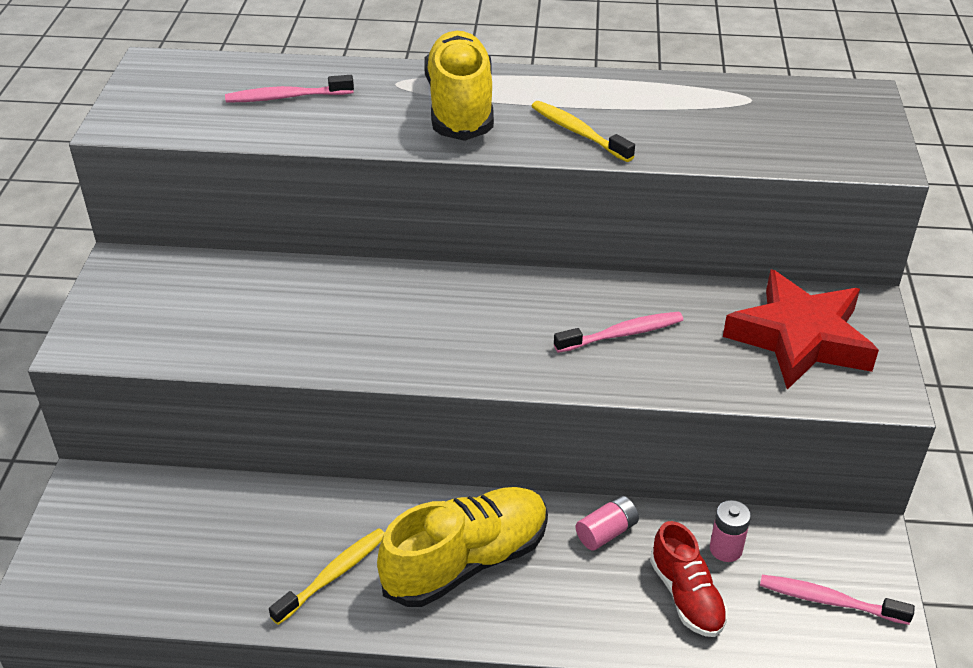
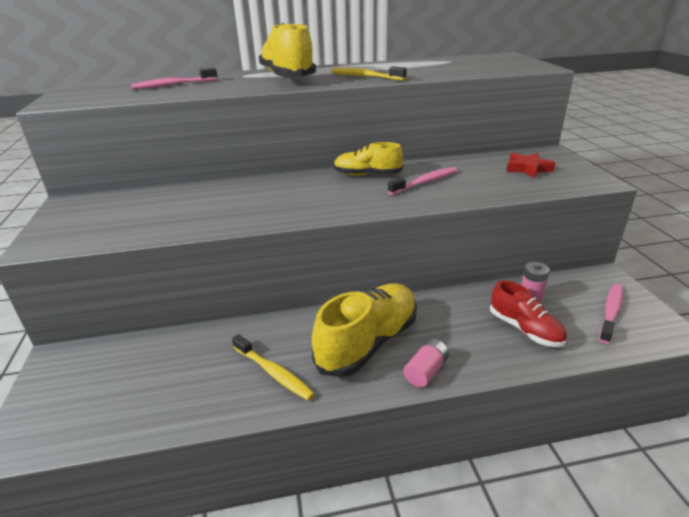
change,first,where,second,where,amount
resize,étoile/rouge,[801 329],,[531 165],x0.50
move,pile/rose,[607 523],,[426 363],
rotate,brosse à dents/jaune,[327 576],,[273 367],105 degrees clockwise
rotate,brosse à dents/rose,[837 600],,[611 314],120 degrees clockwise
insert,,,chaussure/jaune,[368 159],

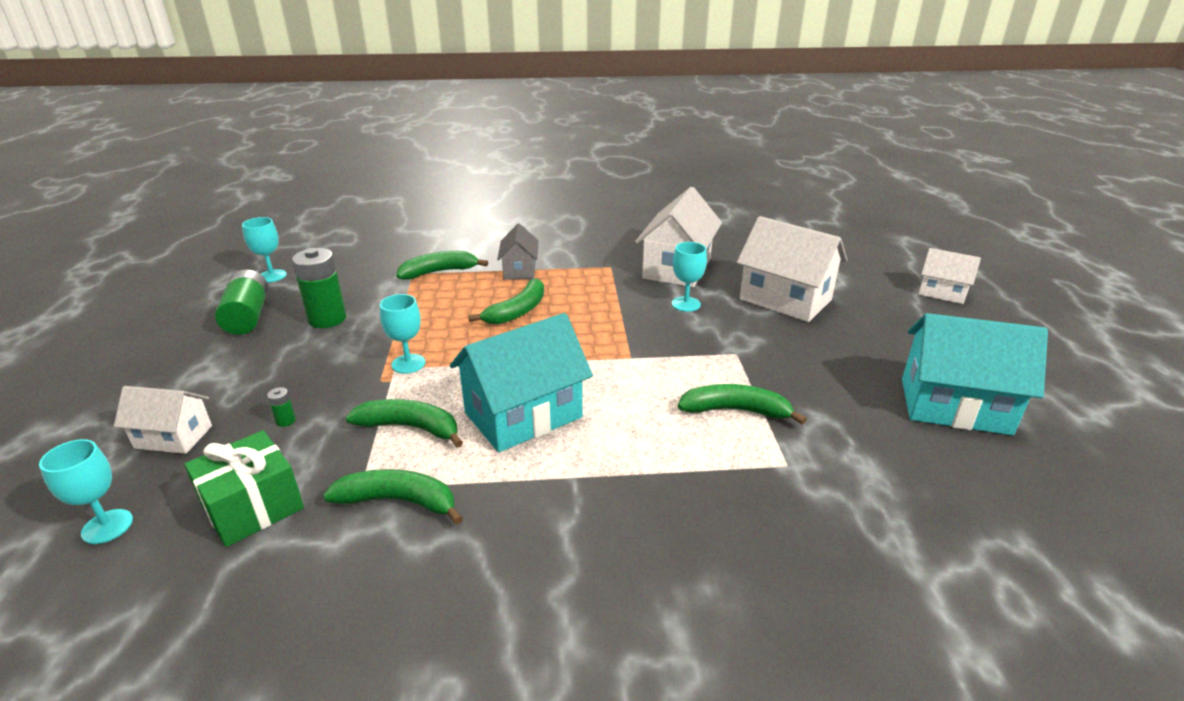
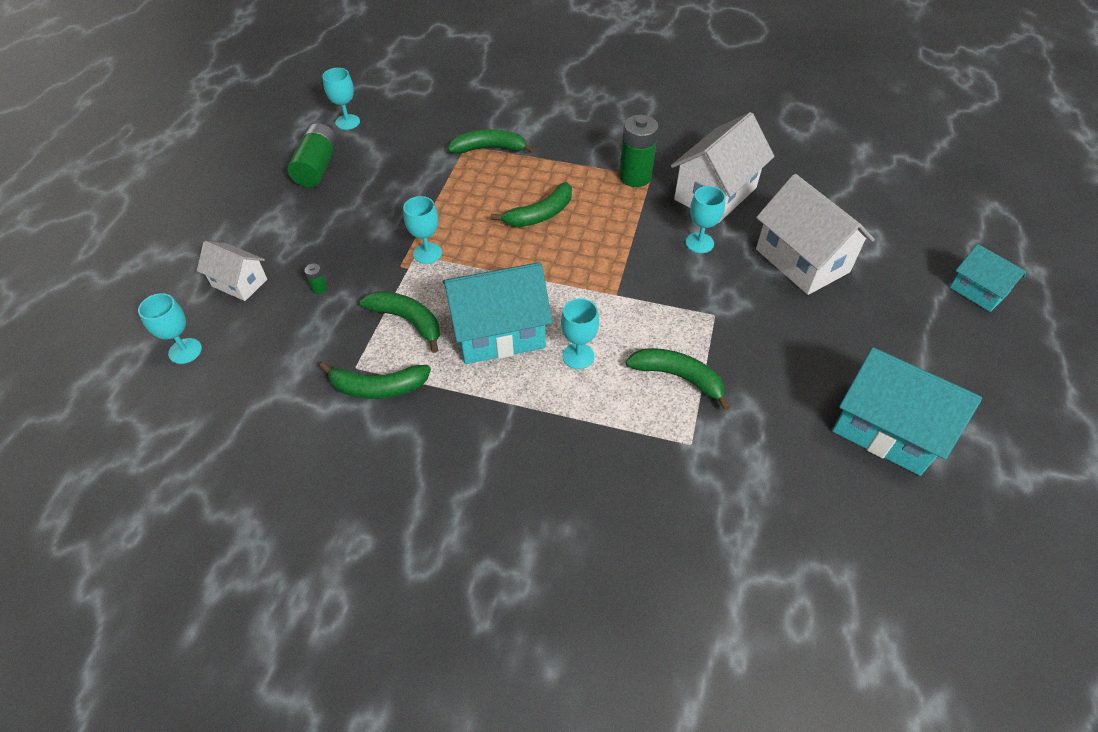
change,first,where,second,where,amount
delete,maison/gris,[518 251],,,
move,pile/vert,[319 288],,[639 151],
recolor,maison/blanc,[949 276],maison/turquoise,[988 278],
delete,cadeau/vert,[244 488],,,
rotate,banane/vert,[393 497],,[375 380],150 degrees clockwise
insert,,,verre à pied/turquoise,[580 333],

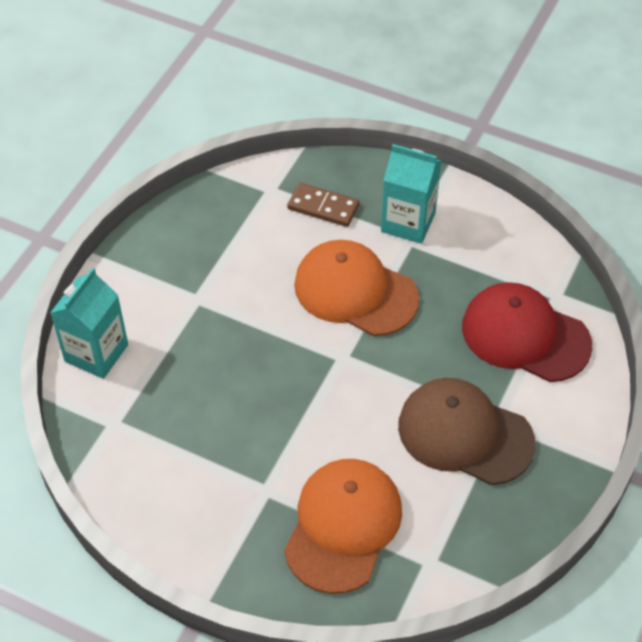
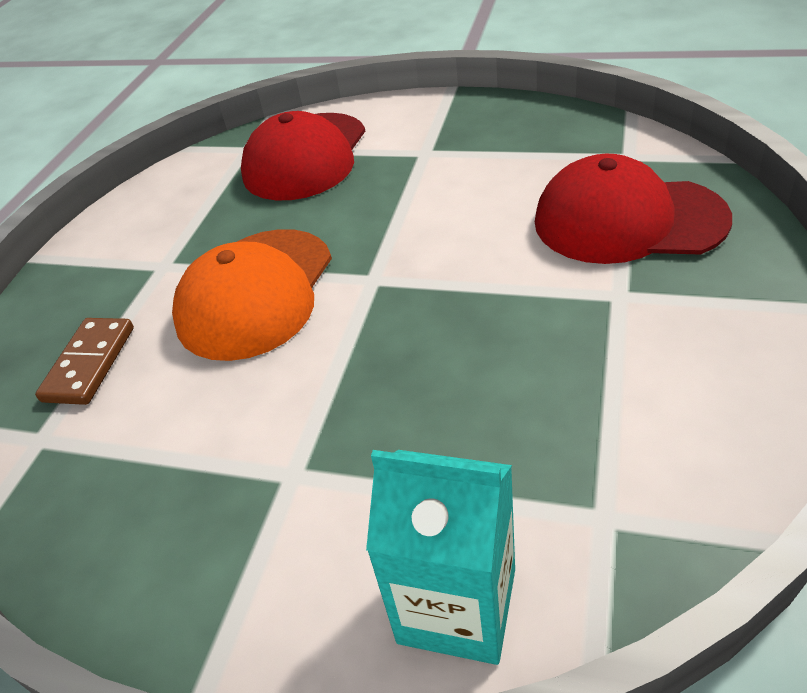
change,first,where,second,where,amount
delete,brique de lait/turquoise,[411 194],,,
delete,casquette/marron,[467 431],,,
recolor,casquette/orange,[343 526],casquette/rouge,[633 209],

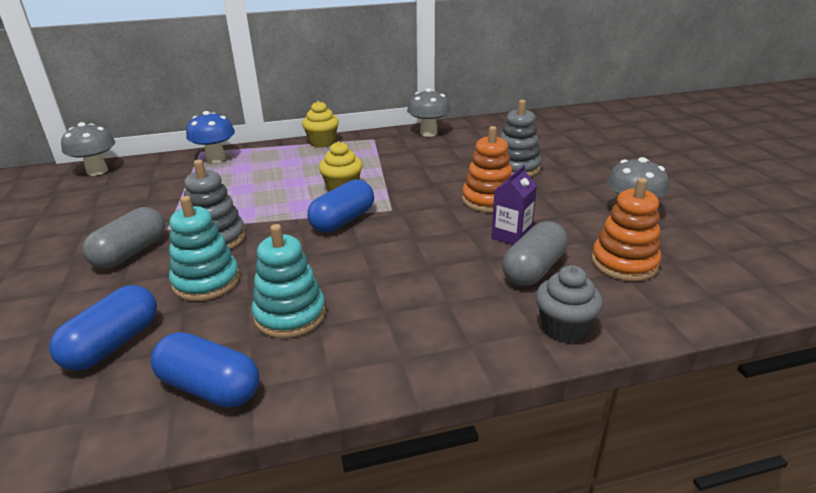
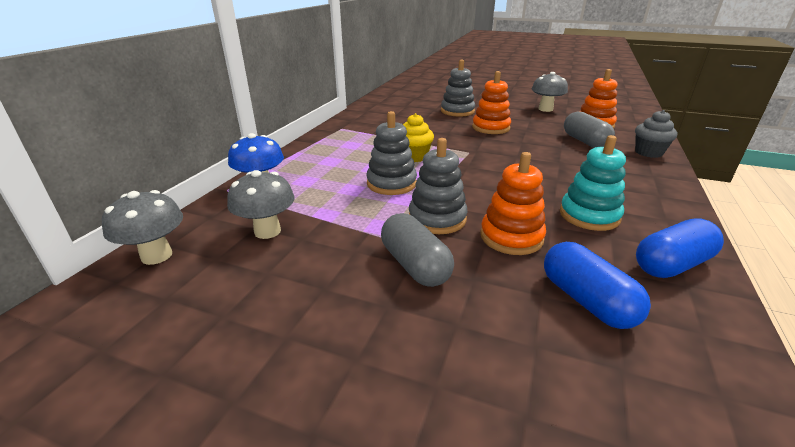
change,first,where,second,where,amount
move,champignon/gris,[428 112],,[261 204],
delete,muffin/jaune,[320 124],,,
delete,brique de lait/violet,[514 205],,,
delete,gélule/bleu,[340 206],,,
recolor,jouet à empiler/turquoise,[204 248],jouet à empiler/orange,[513 203],
insert,,,jouet à empiler/gris,[392 153],

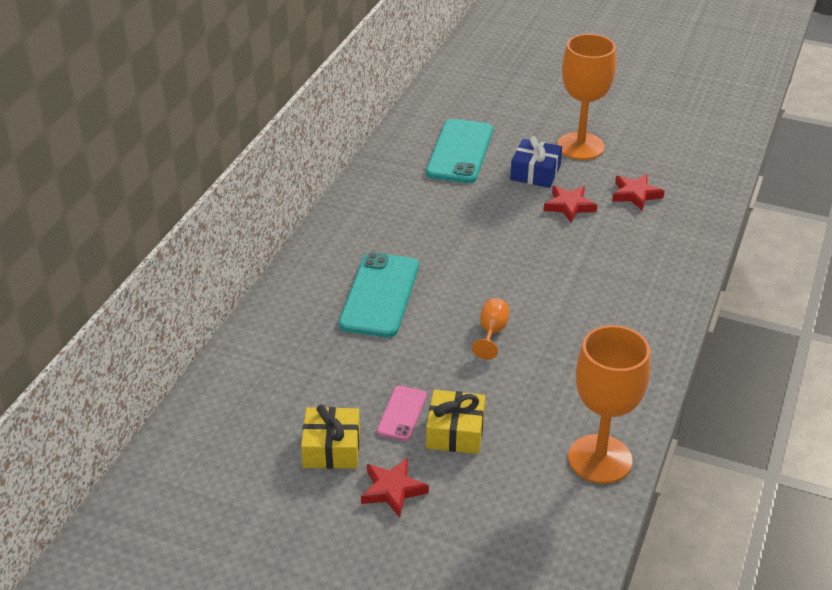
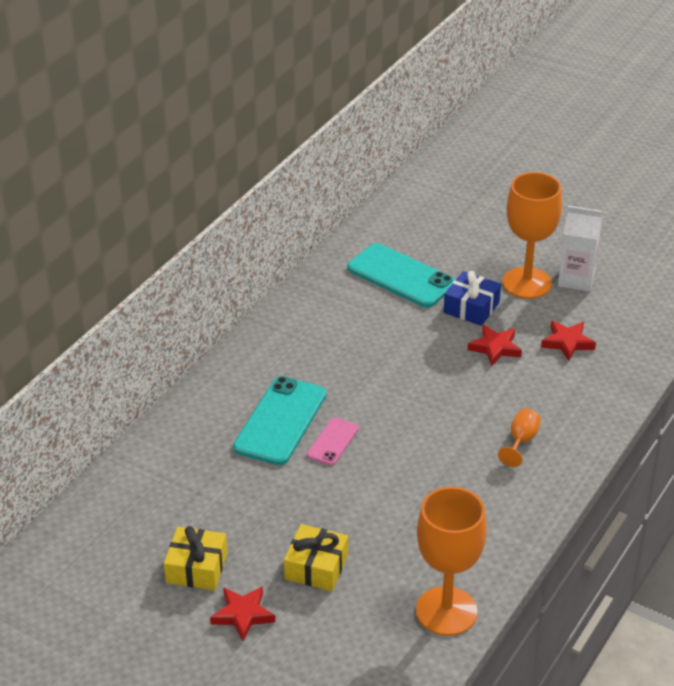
change,first,where,second,where,amount
rotate,téléphone/turquoise,[459 151],,[401 275],75 degrees counterclockwise
move,verre à pied/orange,[490 328],,[519 437],
move,téléphone/rose,[402 413],,[333 441],
insert,,,brique de lait/blanc,[580 248],

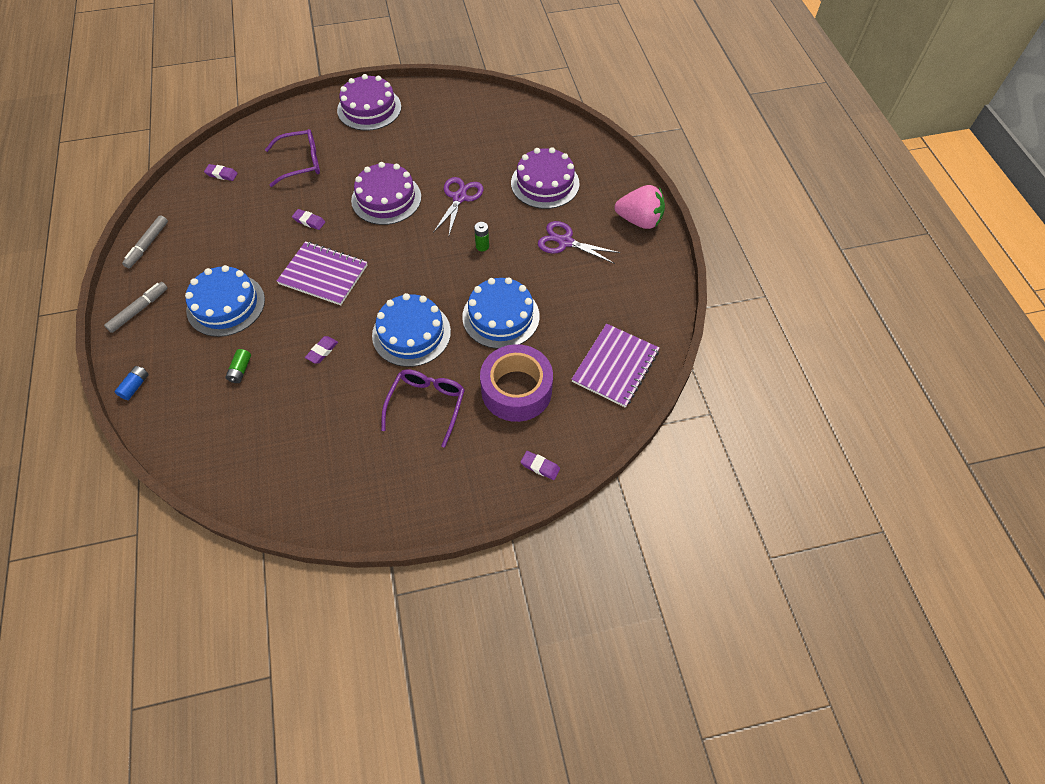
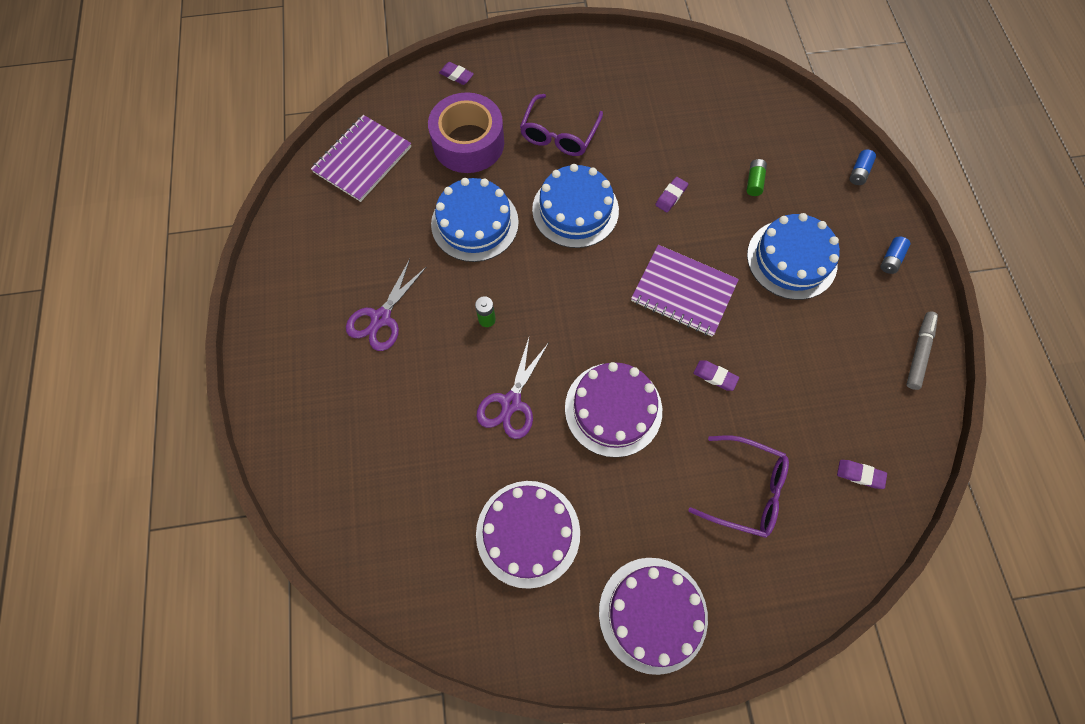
change,first,where,second,where,amount
rotate,lunettes/violet,[292 158],,[738 486],150 degrees counterclockwise
move,gâteau/violet,[545 178],,[528 535],
delete,fraise/rose,[640 207],,,
rotate,ciseaux/violet,[579 242],,[386 305],90 degrees clockwise
replace,feutre/gris,[136 307],pile/bleu,[895 255],

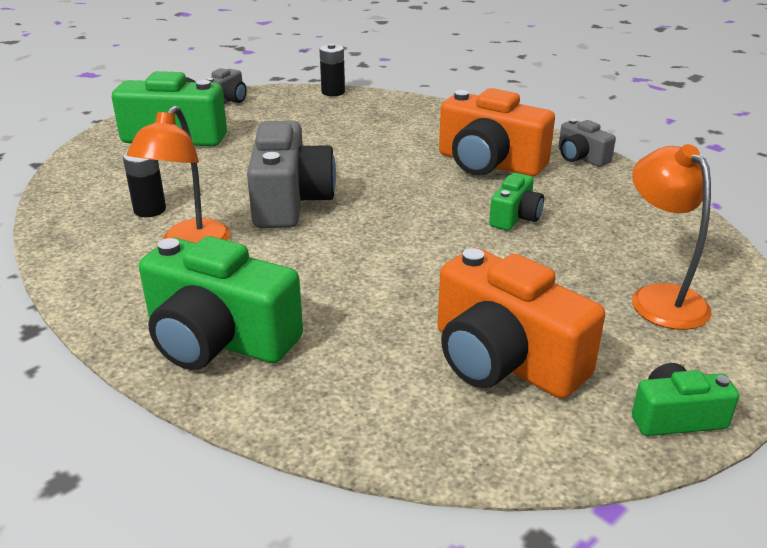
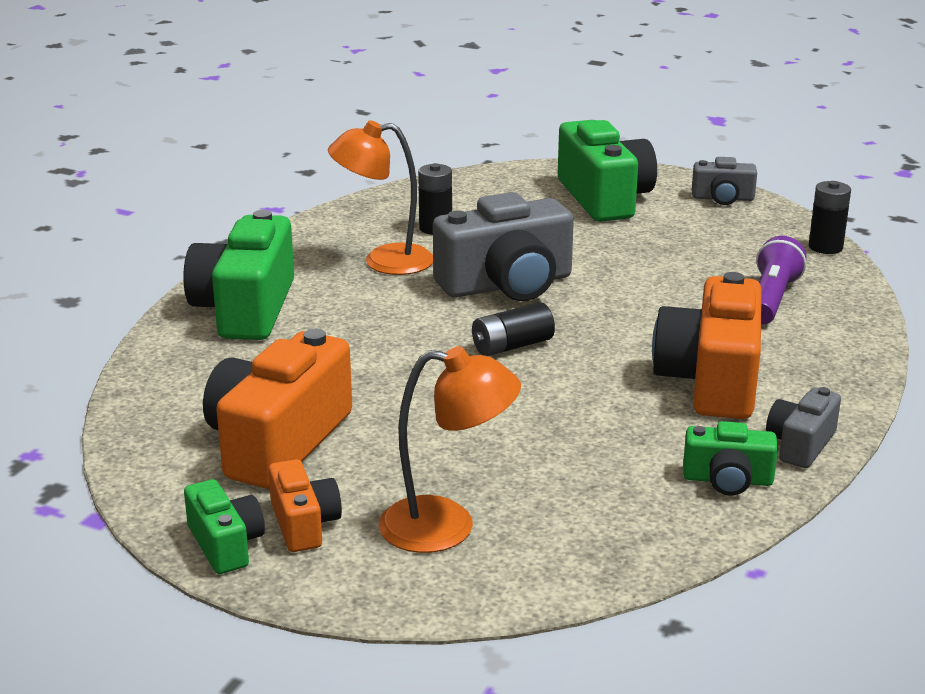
change,first,where,second,where,amount
rotate,lampe/orange,[671 237],,[450 449],45 degrees clockwise
move,appareil photo/vert,[516 202],,[730 458],
insert,,,lampe de poche/violet,[781 280],
insert,,,pile/noir,[513 329],
insert,,,appareil photo/orange,[305 505],

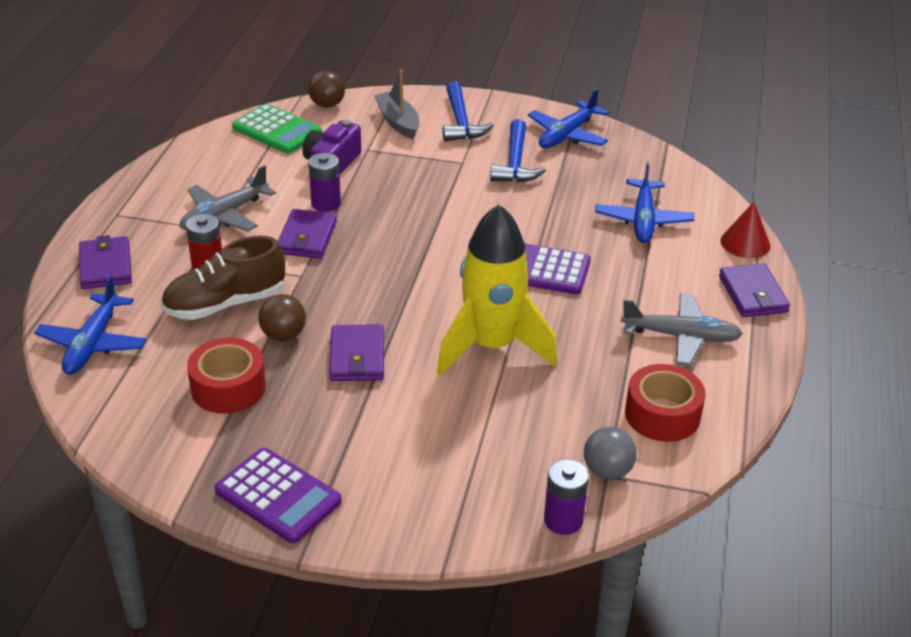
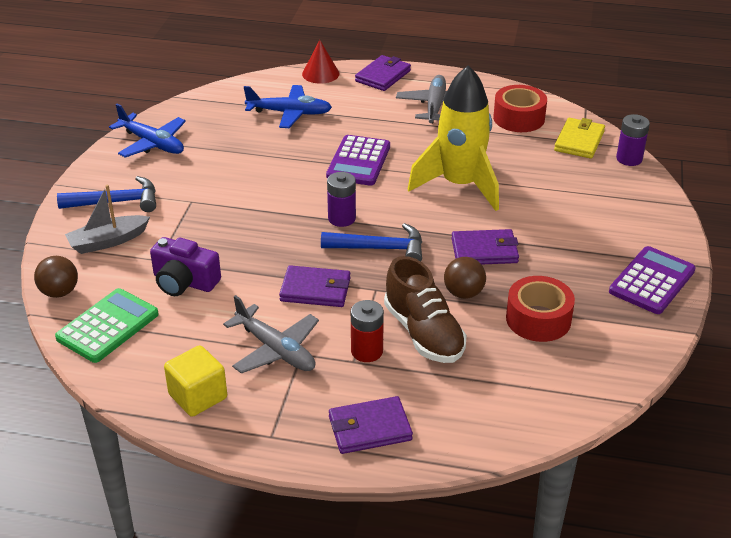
change,first,where,second,where,amount
move,marteau/bleu,[518 150],,[371 242],
move,pile/violet,[324 182],,[341 199],
rotate,portefeuille/violet,[754 290],,[383 73],45 degrees counterclockwise
delete,avion/bleu,[90 325],,,
replace,balle/gris,[610 453],portefeuille/jaune,[579 138],
insert,,,cube/jaune,[195 381],

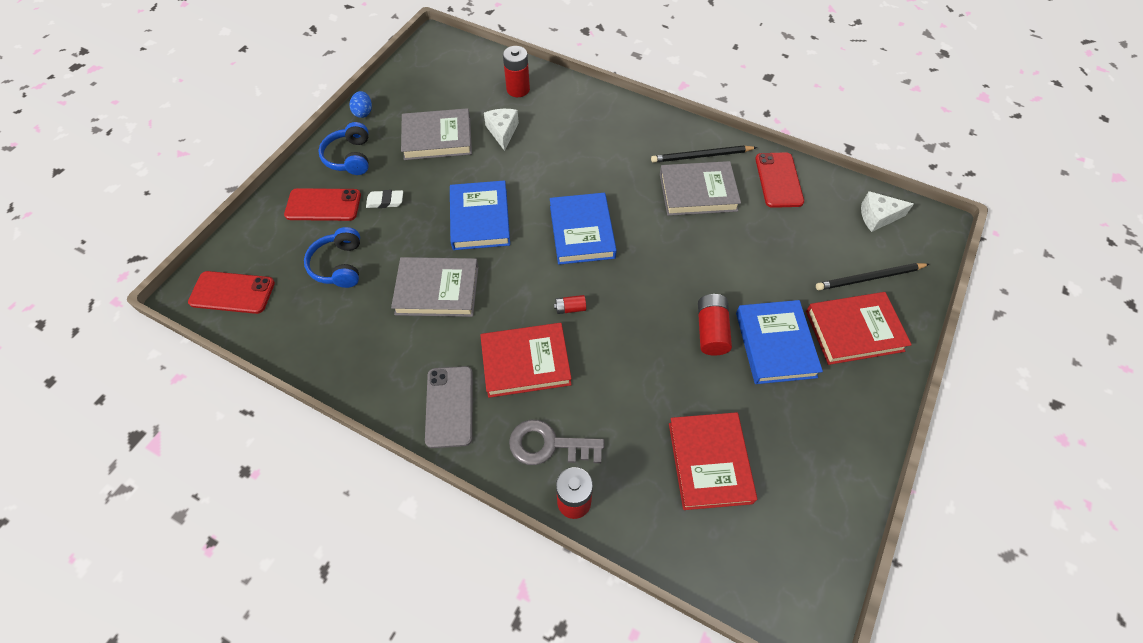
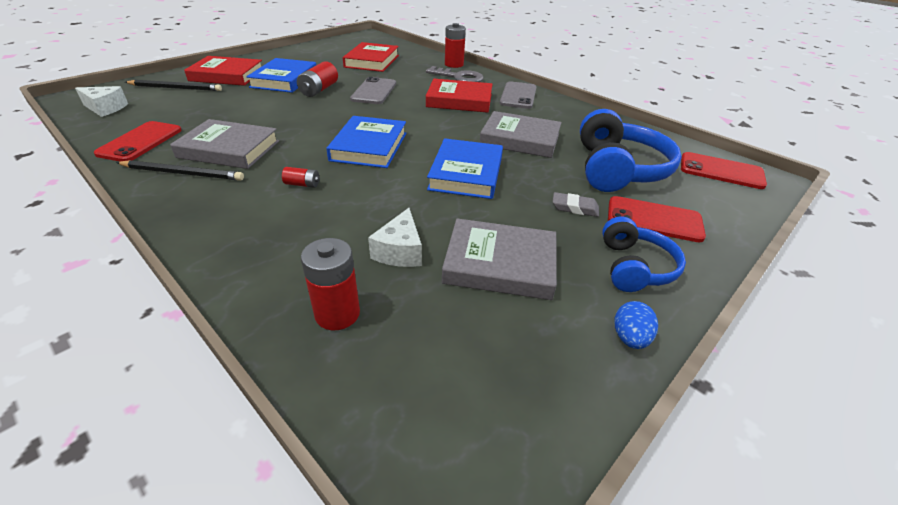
change,first,where,second,where,amount
recolor,gomme/blanc,[384 199],gomme/gris,[576 204],
resize,casque audio/bleu,[332 257],,[631 150],x1.67
move,pile/rouge,[570 304],,[301 177],
insert,,,téléphone/gris,[373 90],

